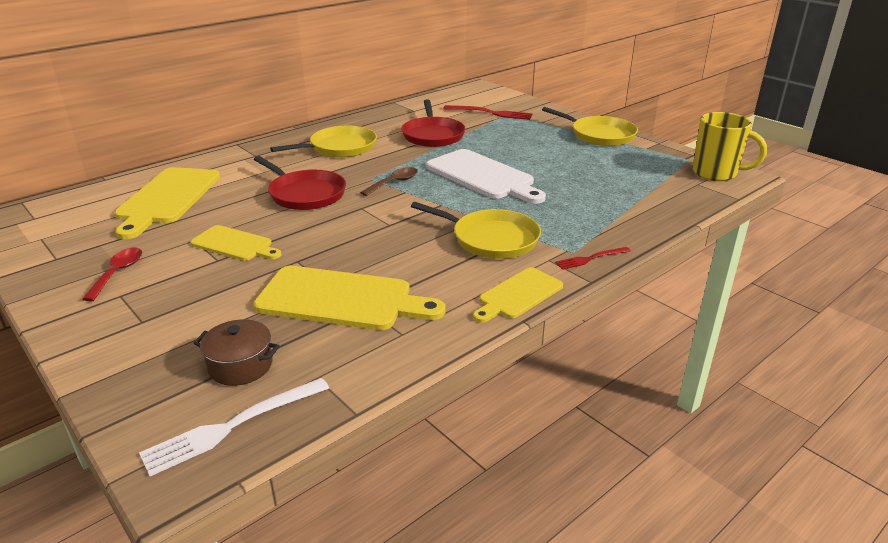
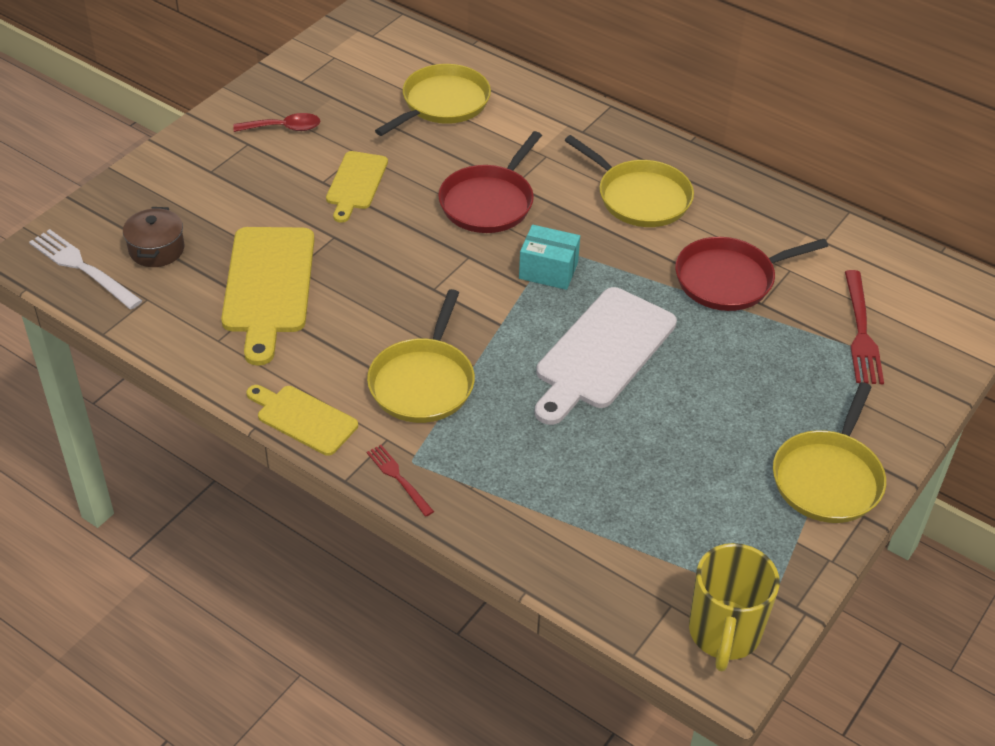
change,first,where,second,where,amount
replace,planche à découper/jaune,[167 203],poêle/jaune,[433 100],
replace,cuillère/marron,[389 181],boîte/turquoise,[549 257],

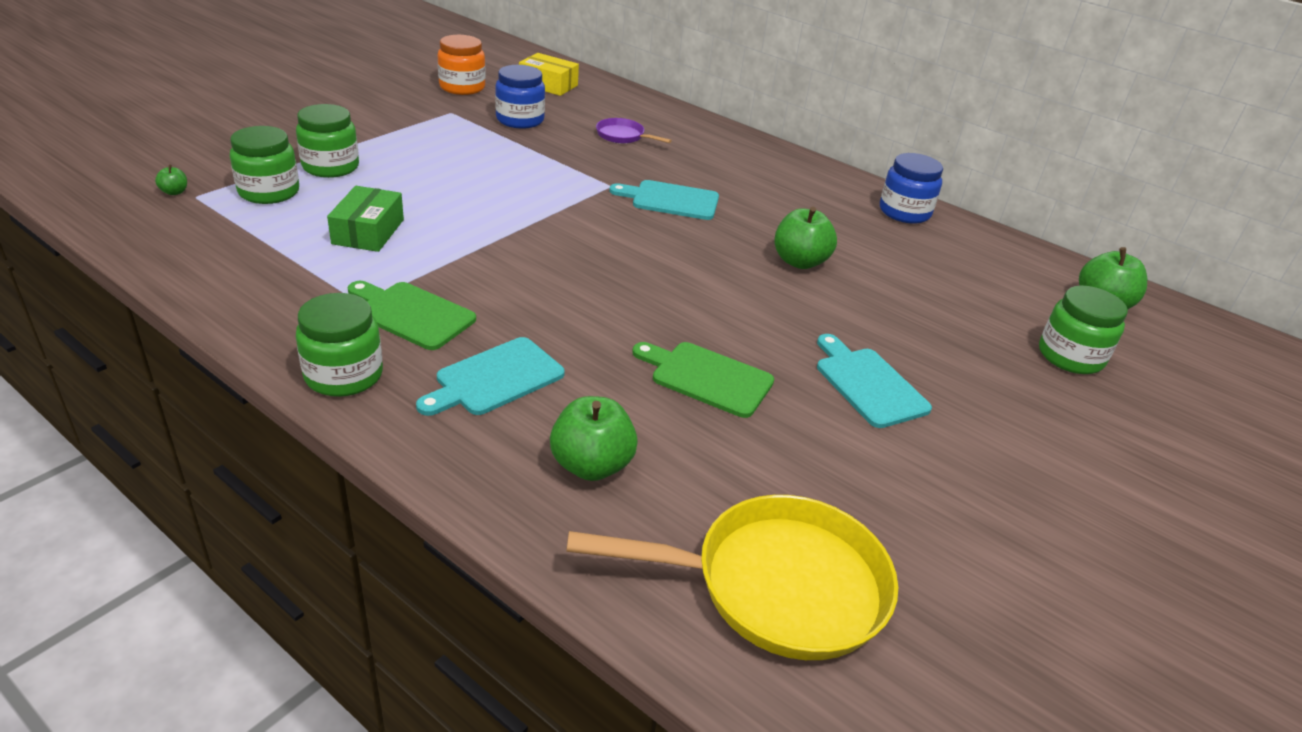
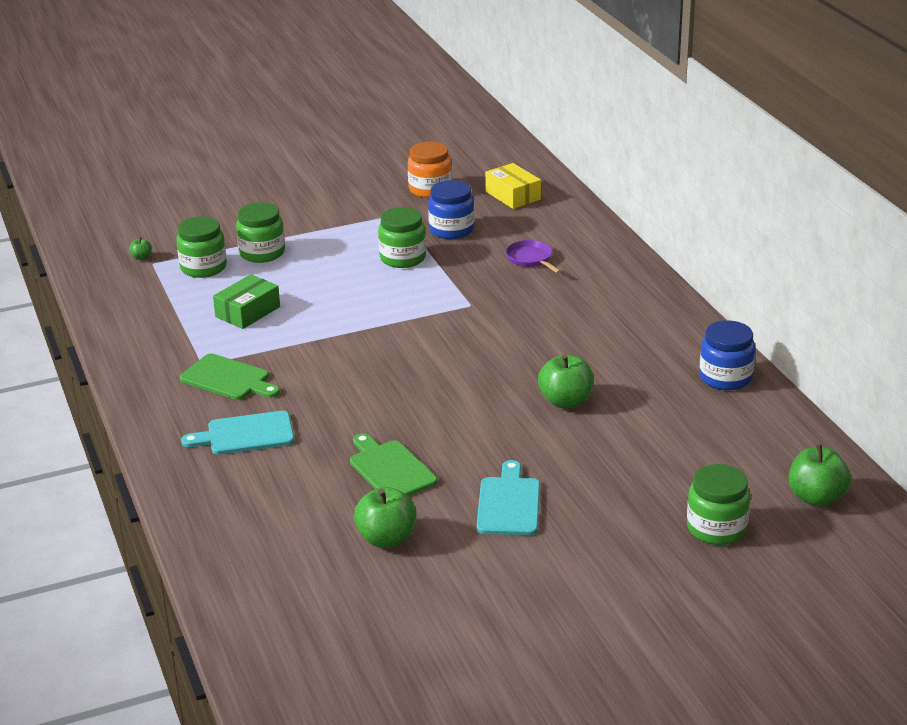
change,first,where,second,where,amount
delete,planche à découper/turquoise,[664 200],,,
rotate,planche à découper/vert,[412 315],,[230 377],150 degrees clockwise
move,bocal/vert,[339 345],,[402 237],
move,pomme/vert,[594 438],,[385 517],
delete,poêle/jaune,[732 577],,,

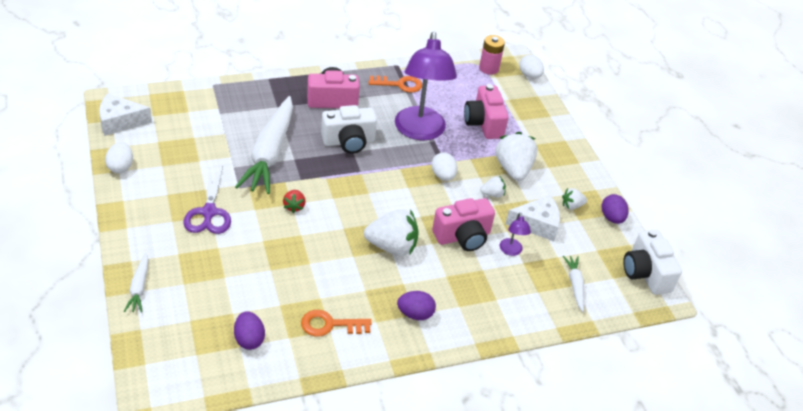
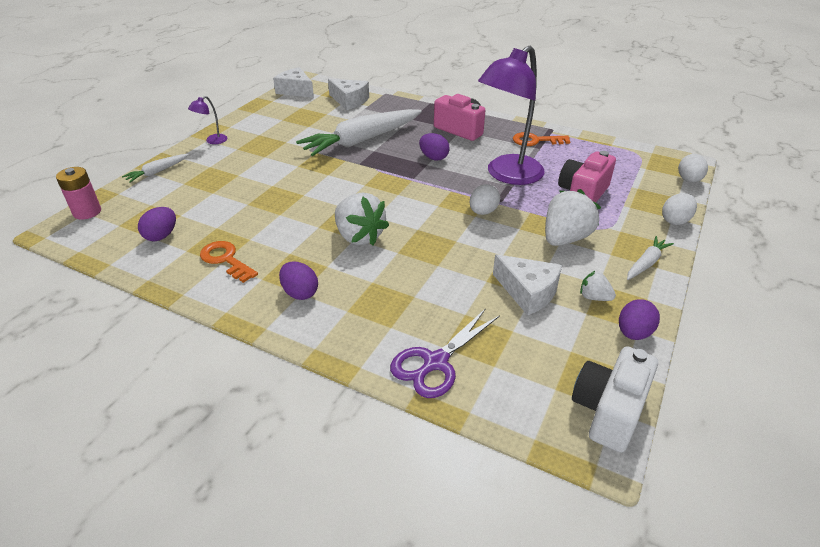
change,first,where,second,where,amount
move,pile/rose,[492 55],,[78 193],
rotate,clé/orange,[395 84],,[542 139],135 degrees clockwise
replace,appareil photo/blanc,[349 129],œuf/violet,[434 146],
move,œuf/blanc,[119 157],,[679 209],
move,ciseaux/violet,[207 200],,[445 353],
delete,fraise/blanc,[493 187],,,
delete,fraise/rouge,[294 201],,,
delete,appareil photo/rose,[463 224],,,
move,lampe/violet,[515 234],,[208 120],
move,carotte/blanc,[573 284],,[650 258],
insert,,,fromage/blanc,[348 94],

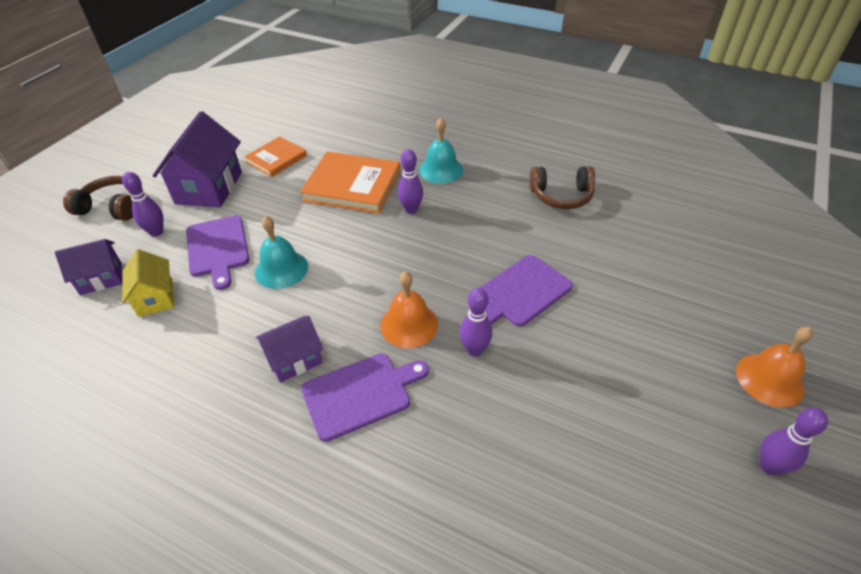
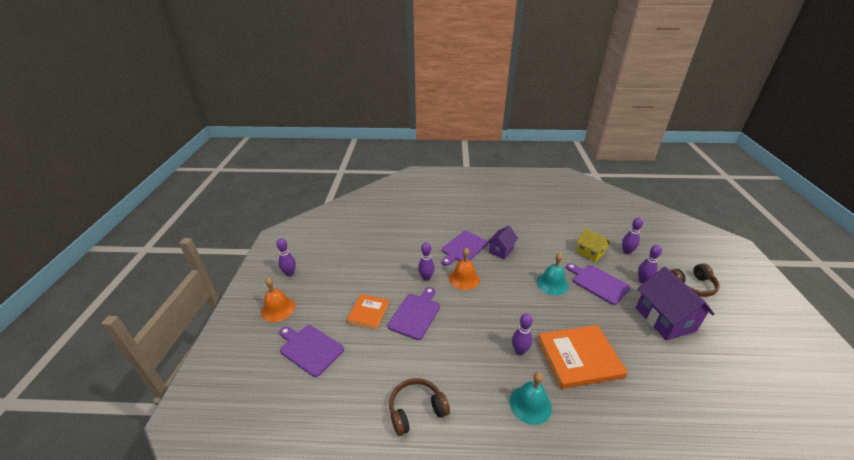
change,first,where,second,where,amount
move,livre/orange,[275 156],,[368 312],
replace,maison/violet,[88 267],quille/violet,[632 235],
insert,,,planche à découper/violet,[311 351],

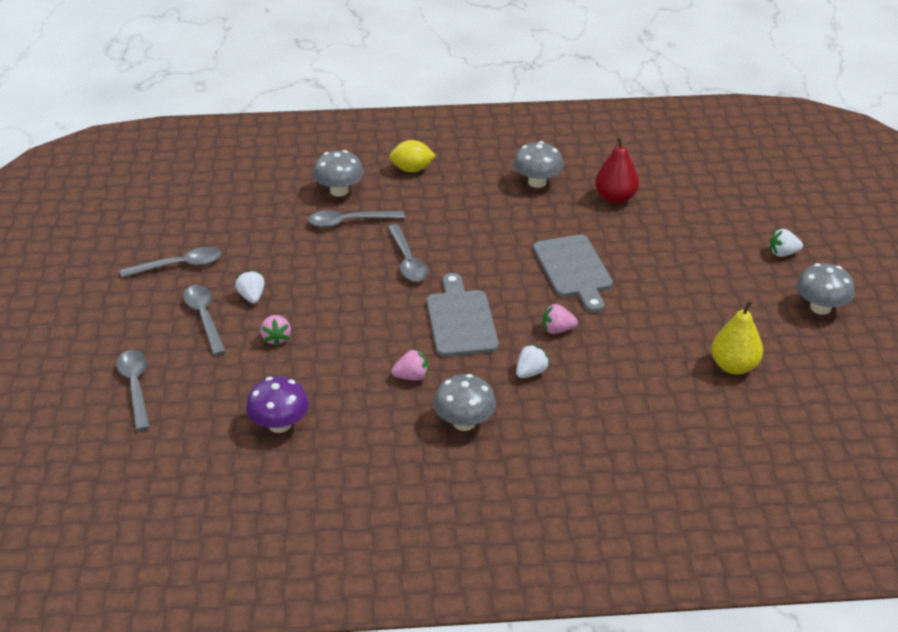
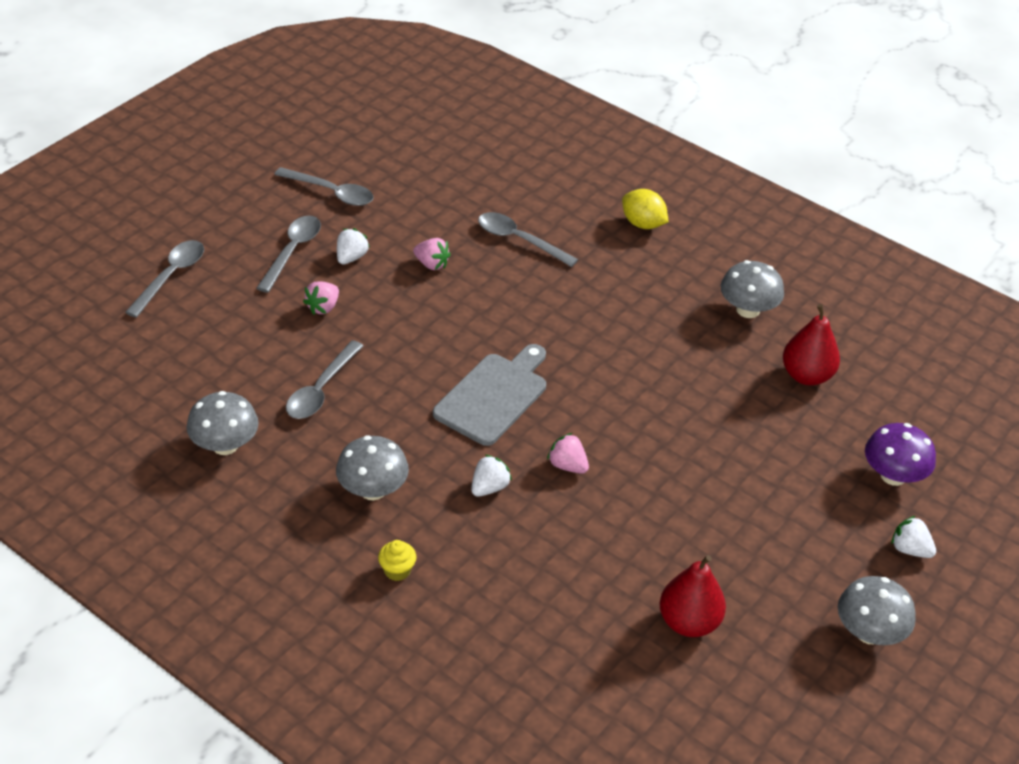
change,first,where,second,where,amount
move,champignon/gris,[338 173],,[223 423],
move,cuillère/gris,[408 253],,[324 379],
delete,planche à découper/gris,[573 274],,,
recolor,poire/jaune,[737 337],poire/rouge,[693 596],
rotate,fraise/blanc,[533 361],,[491 476],45 degrees counterclockwise
move,fraise/rose,[410 365],,[432 254],
move,champignon/violet,[277 404],,[900 454],
insert,,,muffin/jaune,[397 560],

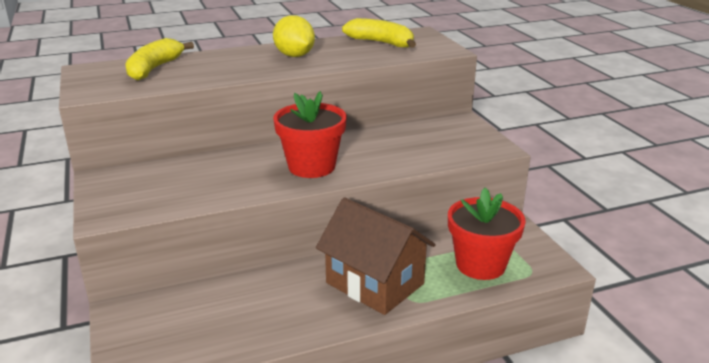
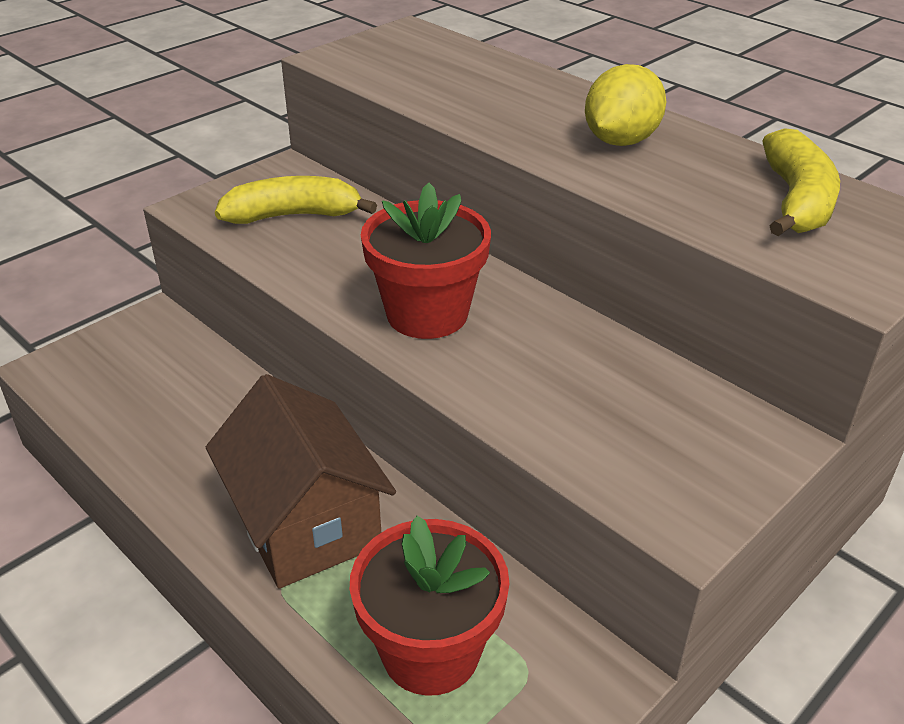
change,first,where,second,where,amount
move,banane/jaune,[159 59],,[296 200],
rotate,maison/marron,[376 256],,[301 481],45 degrees counterclockwise

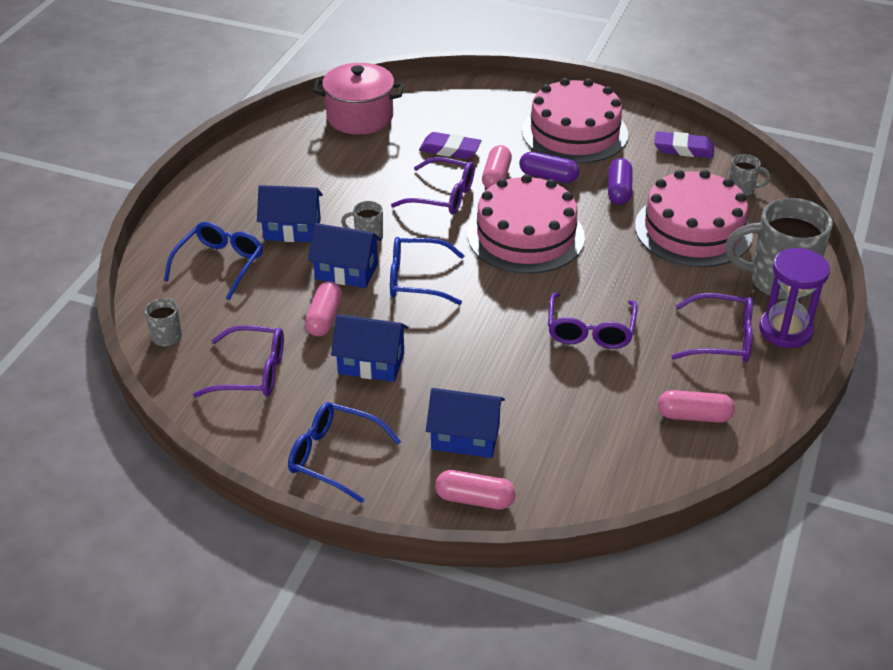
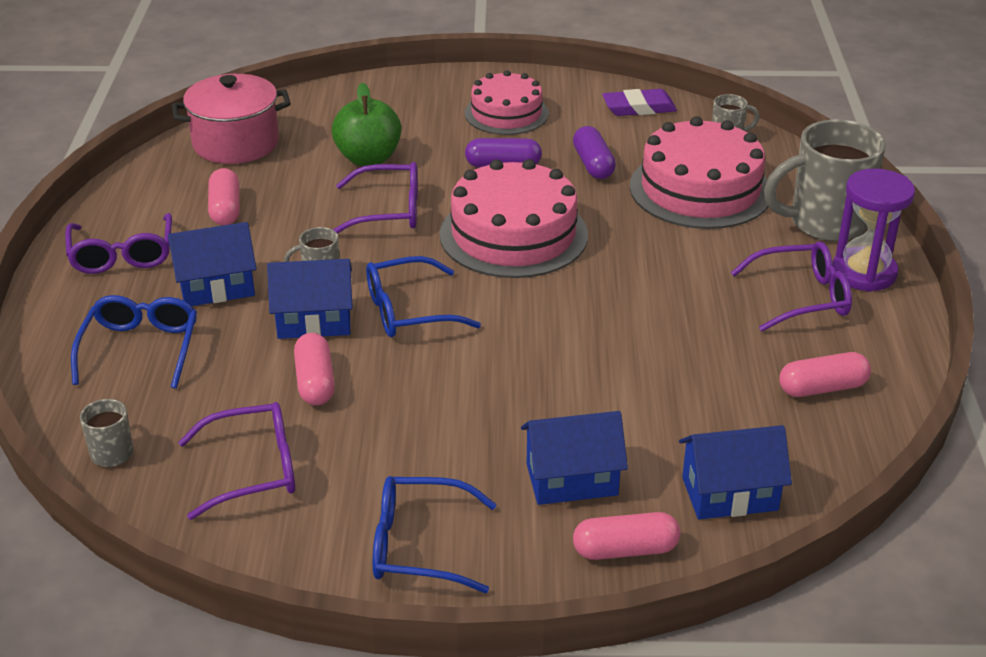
change,first,where,second,where,amount
resize,gâteau/rose,[575 120],,[507 102],x0.64
replace,gomme/violet,[450 145],pomme/vert,[366 124],
move,gélule/rose,[497 167],,[224 196],
move,lunettes/violet,[593 321],,[118 243],
move,maison/bleu,[369 348],,[735 472],

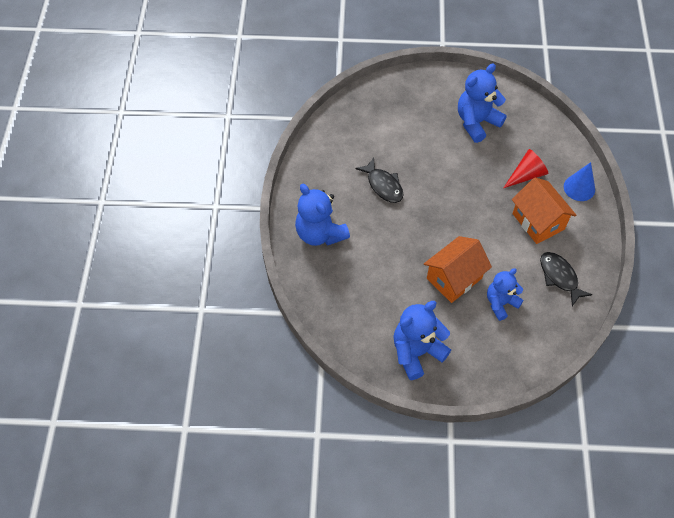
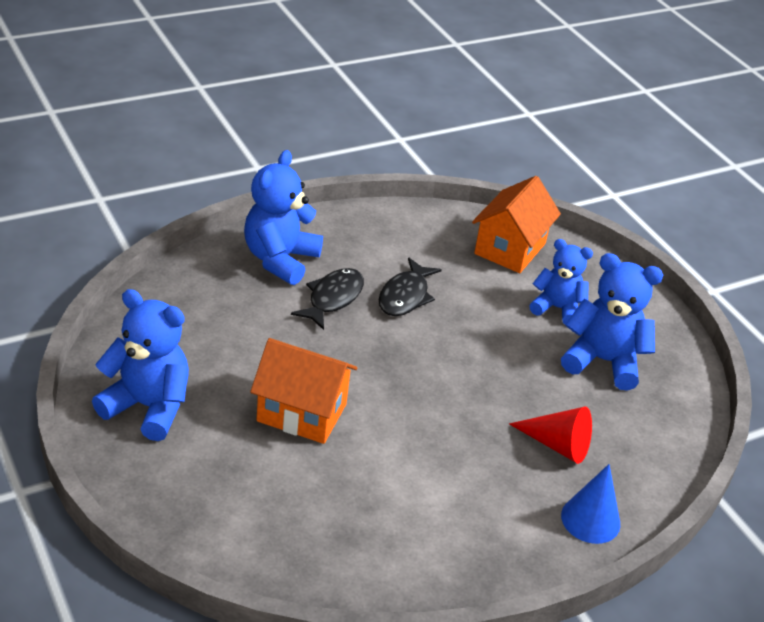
change,first,where,second,where,amount
move,maison/orange,[544 211],,[516 224],
move,poisson/noir,[566 279],,[327 299],
move,ours en peluche/bleu,[505 294],,[561 281],

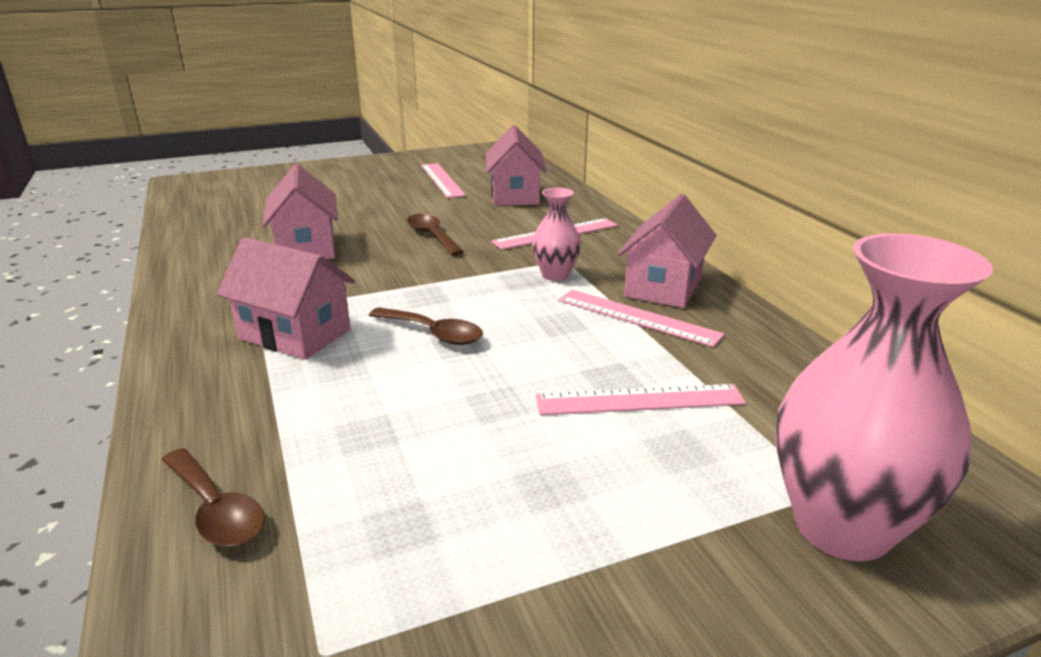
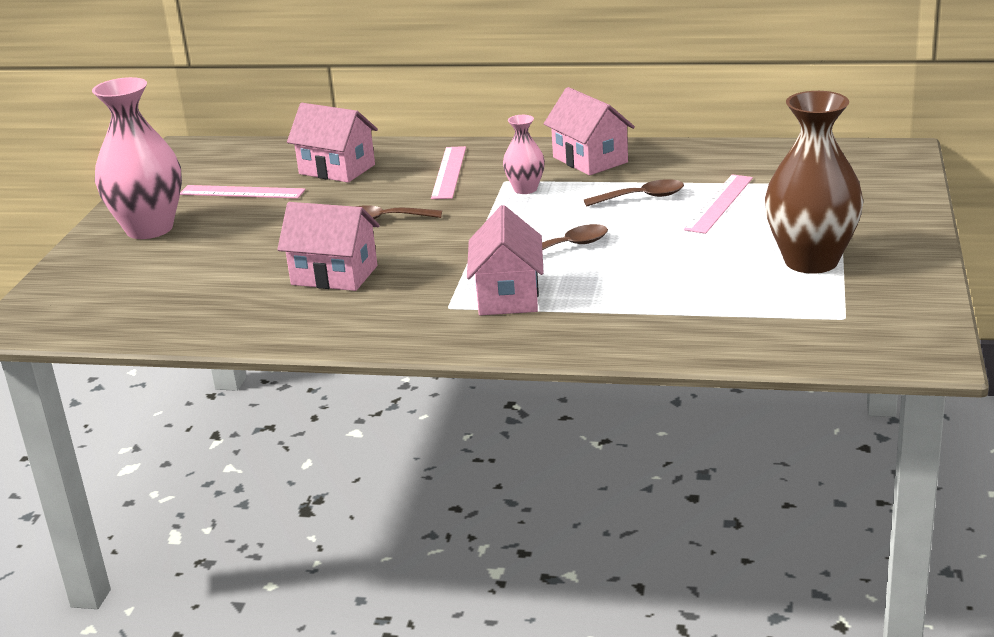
change,first,where,second,where,amount
move,vase/rose,[884 397],,[137 158],
rotate,maison/rose,[286 298],,[505 260],60 degrees counterclockwise
delete,règle/rose,[641 318],,,
move,cuillère/marron,[213 497],,[634 192],
insert,,,vase/marron,[814 182],

